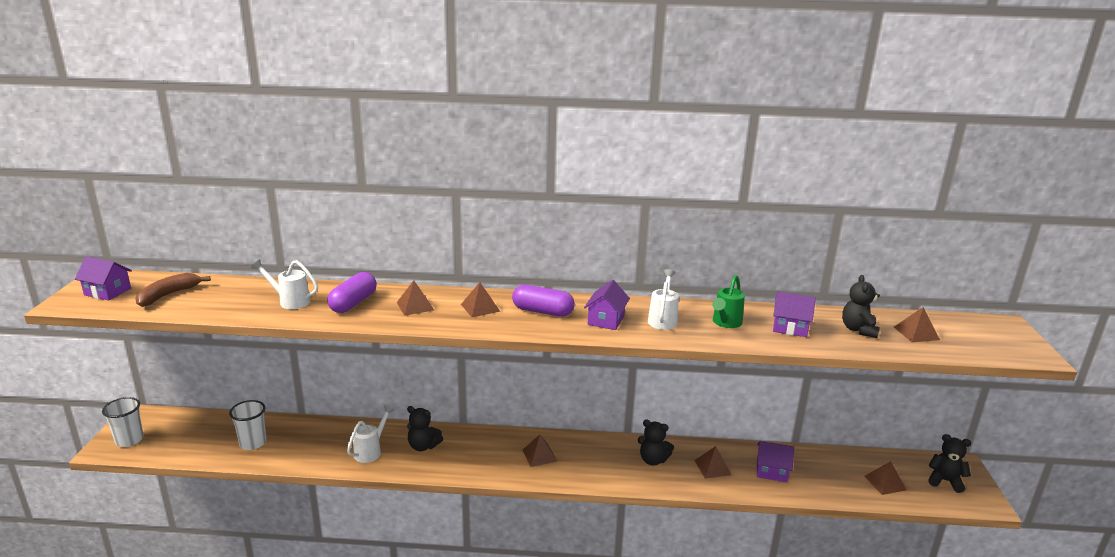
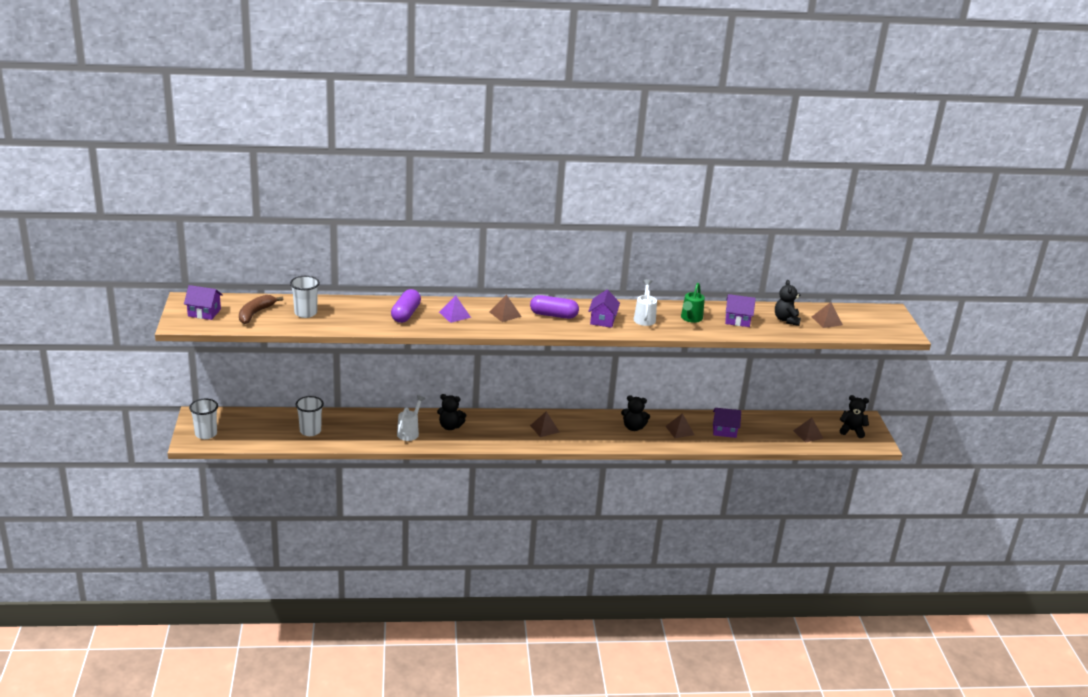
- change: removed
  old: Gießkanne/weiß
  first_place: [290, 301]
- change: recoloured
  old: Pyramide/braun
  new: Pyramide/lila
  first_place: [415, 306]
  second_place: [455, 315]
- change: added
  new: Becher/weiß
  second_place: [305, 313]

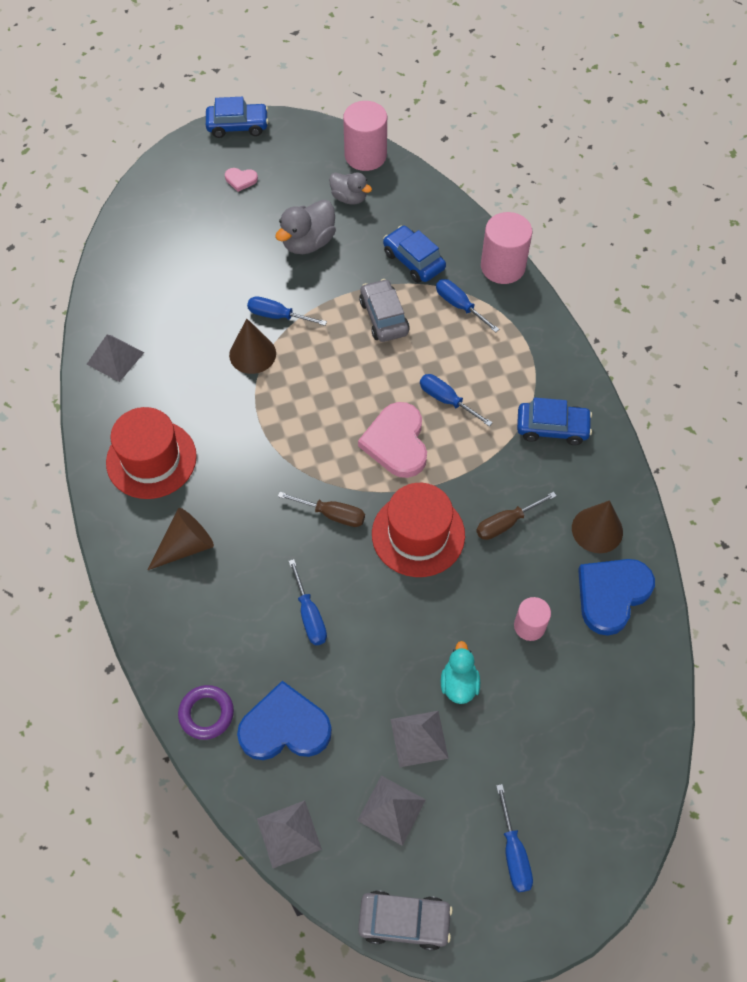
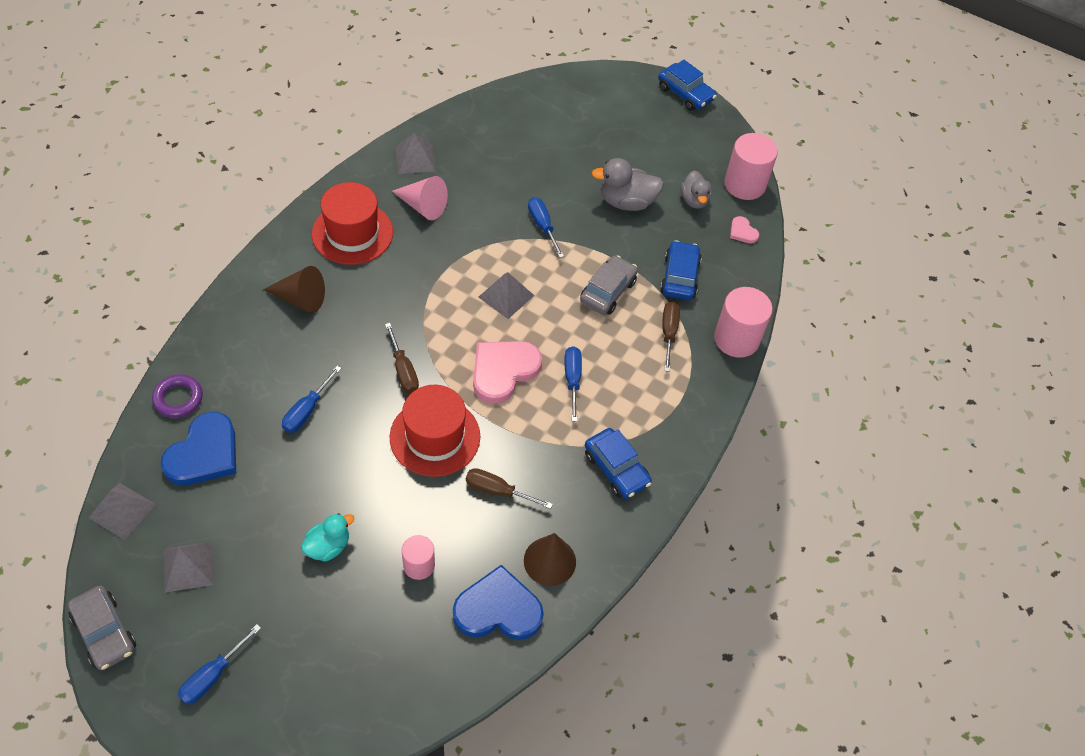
- change: moved
  old: Herz/rosa
  first_place: [241, 180]
  second_place: [742, 232]
- change: recoloured
  old: Schraubenzieher/blau
  new: Schraubenzieher/braun
  first_place: [460, 306]
  second_place: [668, 333]
- change: removed
  old: Kegel/braun
  first_place: [252, 354]
- change: turned
  old: Herz/blau
  first_place: [285, 727]
  second_place: [204, 453]
  degrees: 75
- change: moved
  old: Pyramide/grau
  first_place: [419, 738]
  second_place: [506, 296]
- change: added
  new: Kegel/rosa
  second_place: [423, 206]

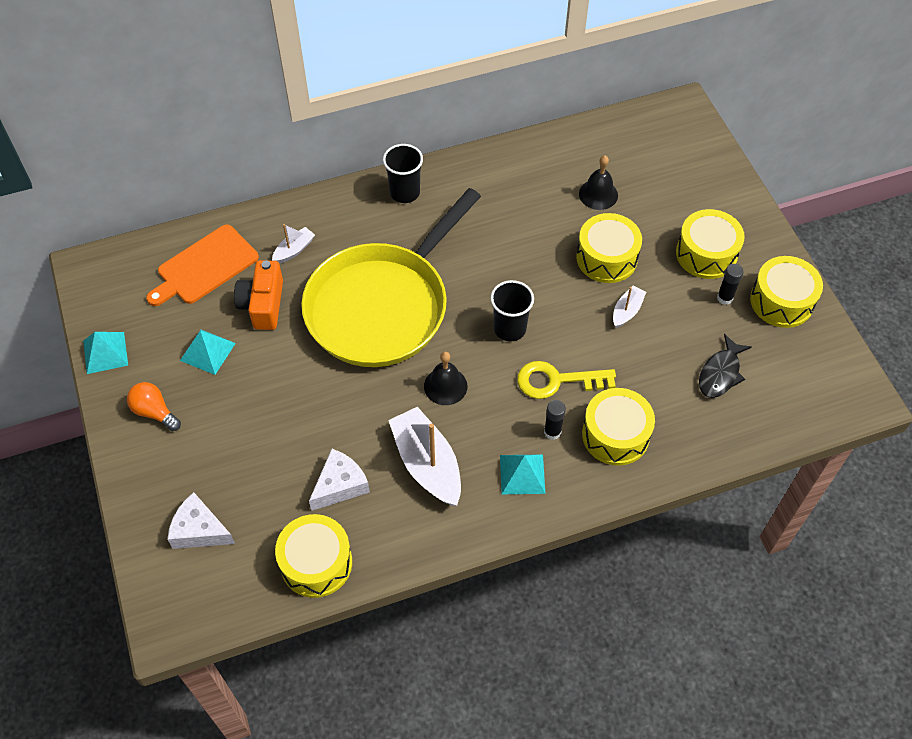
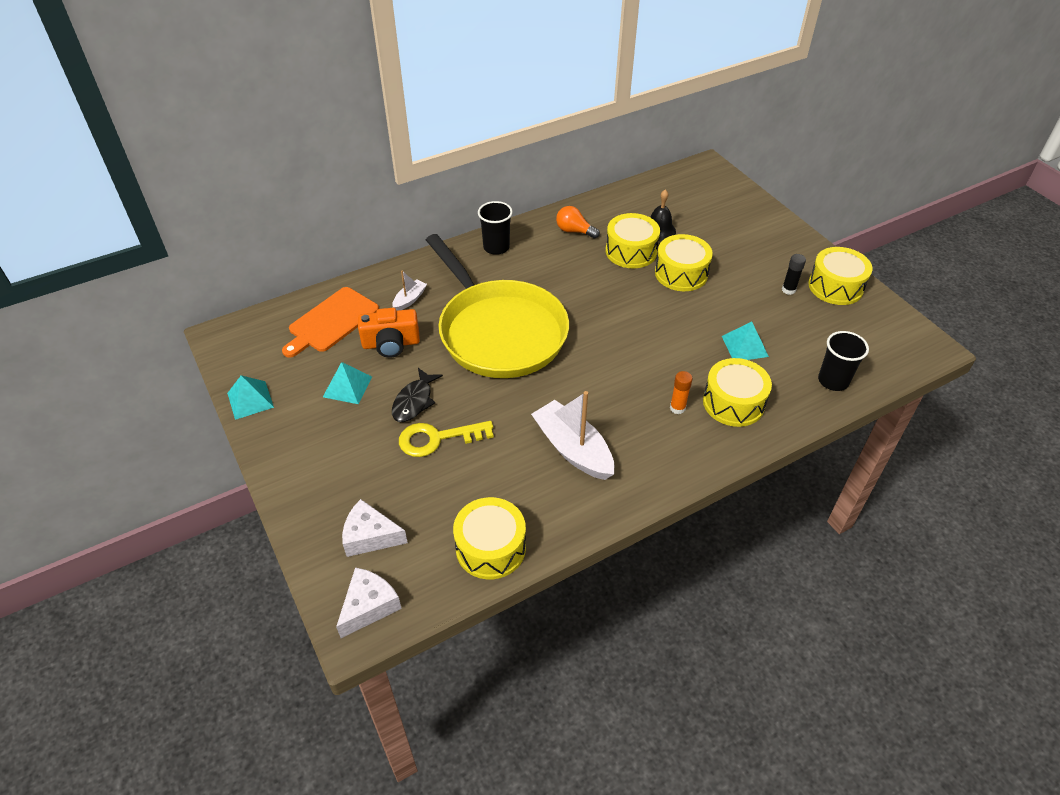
- change: turned
  old: Pfanne/gelb
  first_place: [382, 306]
  second_place: [499, 331]
  degrees: -60
- change: moved
  old: Trommel/gelb
  first_place: [706, 254]
  second_place: [631, 251]
- change: turned
  old: Kamera/orange
  first_place: [263, 304]
  second_place: [391, 344]
  degrees: -90
- change: moved
  old: Becher/schwarz
  first_place: [510, 329]
  second_place: [833, 381]
- change: removed
  old: Boot/weiß
  first_place: [627, 311]
- change: moved
  old: Fisch/schwarz
  first_place: [720, 373]
  second_place: [414, 401]
- change: removed
  old: Glocke/schwarz
  first_place: [445, 386]
- change: moved
  old: Schlüssel/gelb
  first_place: [556, 381]
  second_place: [437, 439]
- change: moved
  old: Glühbirne/orange
  first_place: [154, 412]
  second_place: [574, 231]
- change: recoloured
  old: Klebestift/schwarz
  new: Klebestift/orange
  first_place: [552, 432]
  second_place: [677, 408]
- change: moved
  old: Käse/weiß
  first_place: [340, 485]
  second_place: [369, 606]
- change: moved
  old: Pyramide/türkis
  first_place: [522, 474]
  second_place: [744, 346]

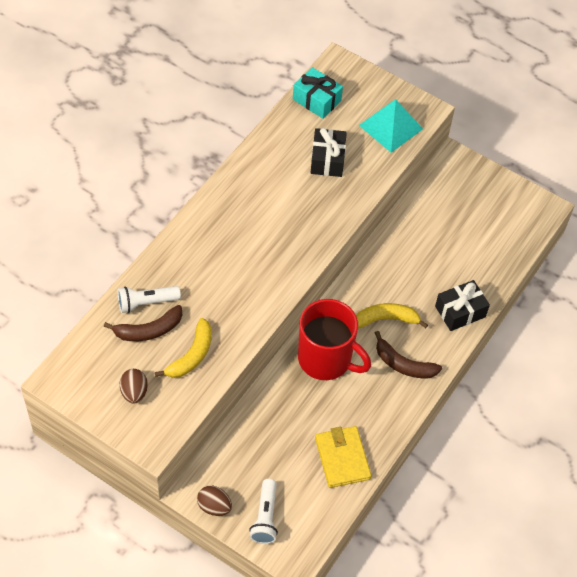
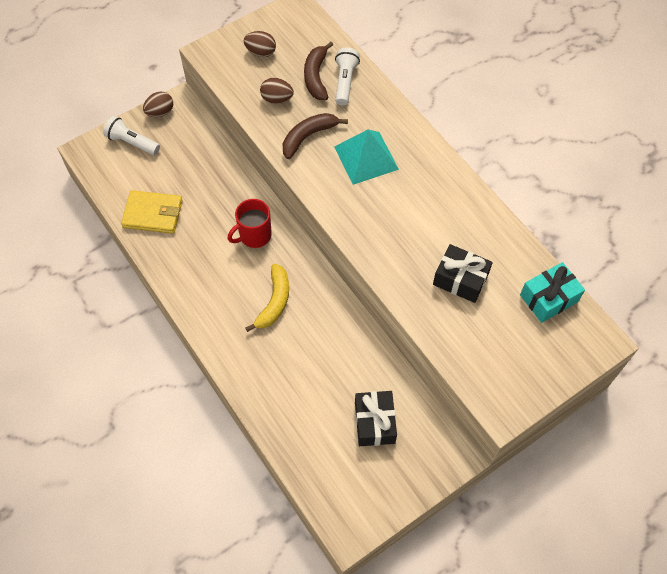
- change: moved
  old: Pyramide/türkis
  first_place: [390, 127]
  second_place: [366, 158]
- change: moved
  old: Geschenk/schwarz
  first_place: [460, 311]
  second_place: [374, 422]
- change: resized
  old: Tasse/rot
  first_place: [326, 359]
  second_place: [254, 235]
  factor: 0.61
- change: replaced
  old: Banane/gelb
  new: Ei/braun
  first_place: [191, 355]
  second_place: [277, 99]
- change: moved
  old: Banane/braun
  first_place: [403, 364]
  second_place: [308, 137]

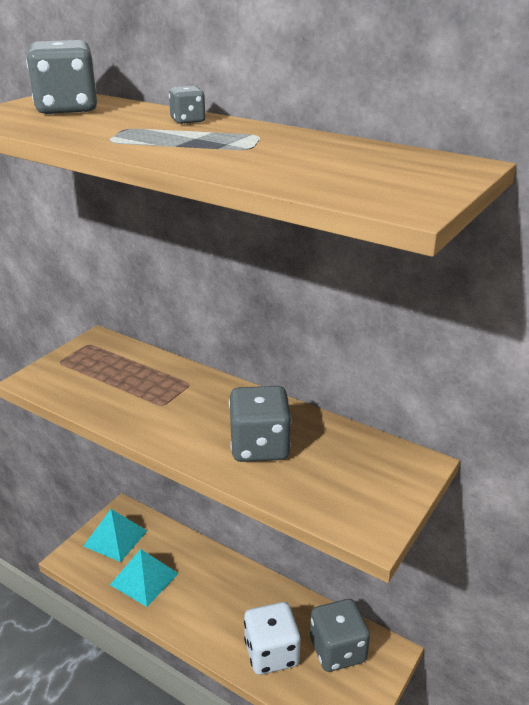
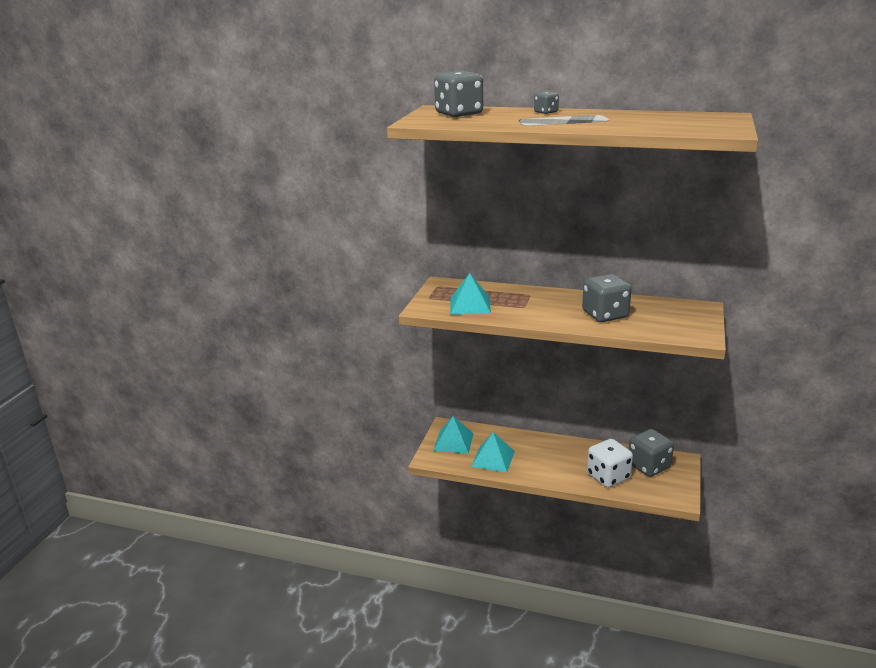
- change: added
  new: Pyramide/türkis
  second_place: [470, 305]

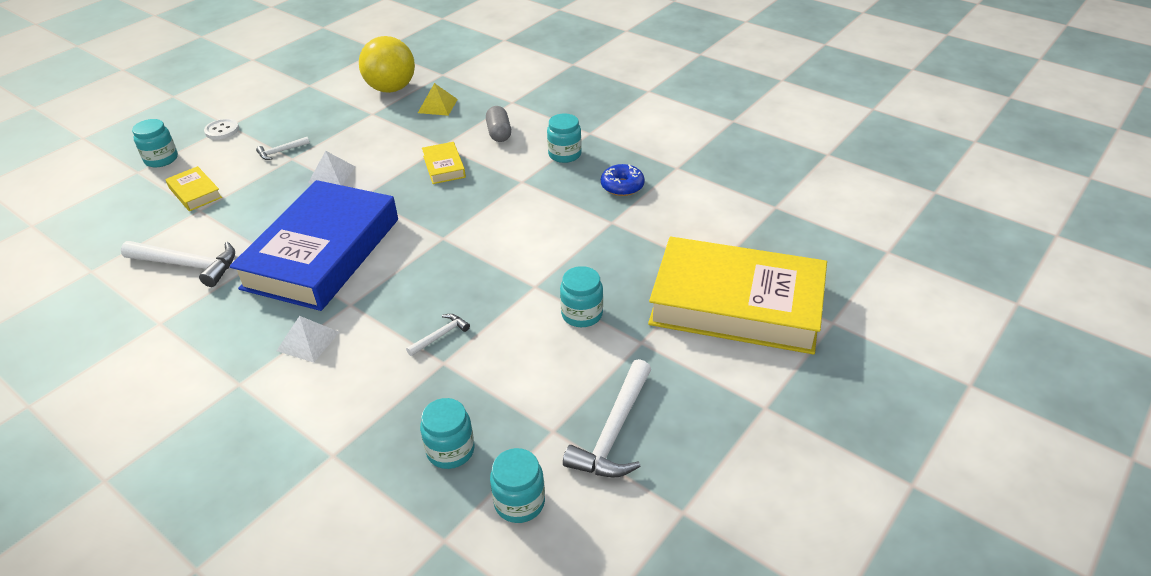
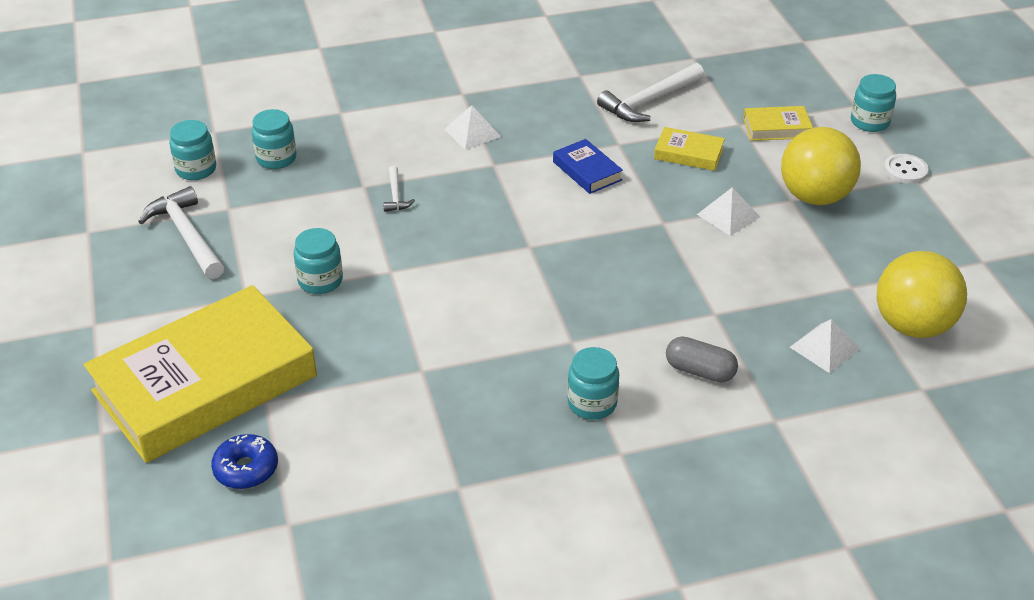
- change: recoloured
  old: Pyramide/gelb
  new: Pyramide/weiß
  first_place: [437, 106]
  second_place: [824, 348]
- change: replaced
  old: Hammer/weiß
  new: Ball/gelb
  first_place: [281, 151]
  second_place: [814, 196]
- change: moved
  old: Buch/gelb
  first_place: [444, 167]
  second_place: [688, 153]
- change: moved
  old: Donut/blau
  first_place: [622, 186]
  second_place: [246, 469]
- change: resized
  old: Buch/blau
  first_place: [322, 253]
  second_place: [587, 171]
  factor: 0.4

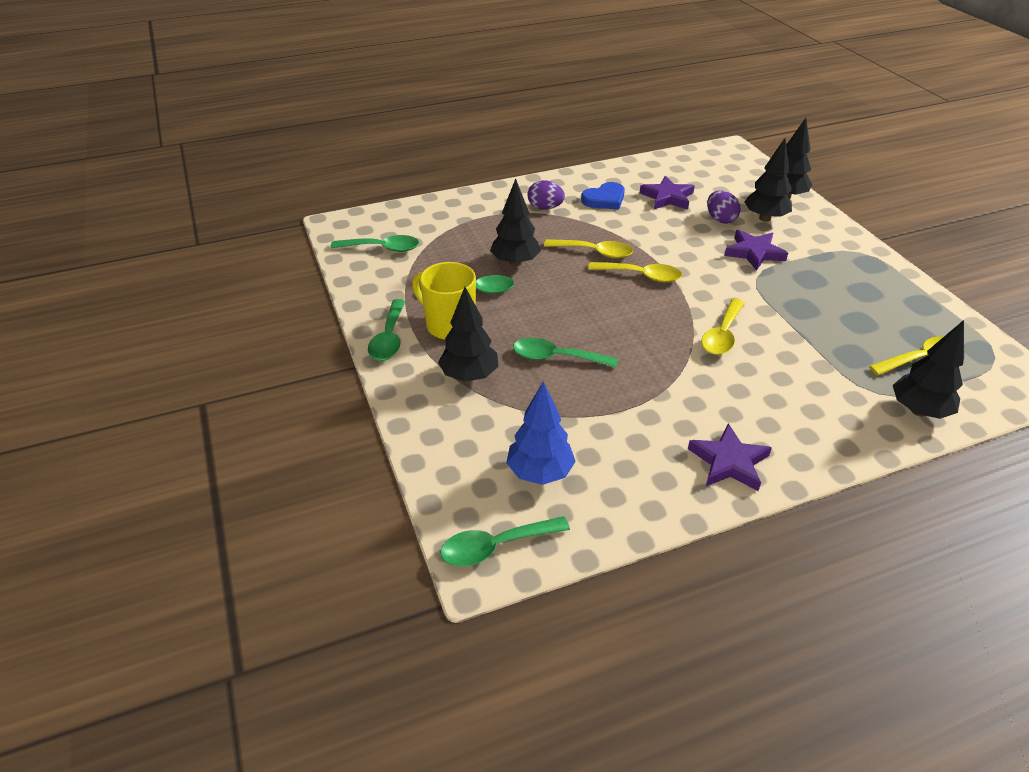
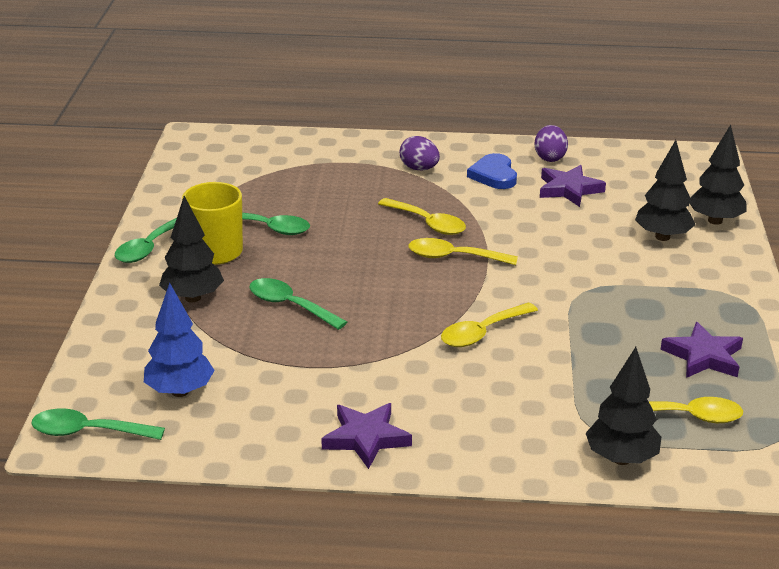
- change: removed
  old: Baum/schwarz
  first_place: [515, 262]
- change: turned
  old: Herz/blau
  first_place: [604, 199]
  second_place: [494, 175]
  degrees: 90
- change: moved
  old: Ei/lila
  first_place: [720, 219]
  second_place: [549, 157]
- change: moved
  old: Stern/lila
  first_place: [754, 253]
  second_place: [703, 356]
- change: removed
  old: Löffel/grün
  first_place: [382, 248]
- change: turned
  old: Löffel/gelb
  first_place: [641, 276]
  second_place: [454, 257]
  degrees: 150

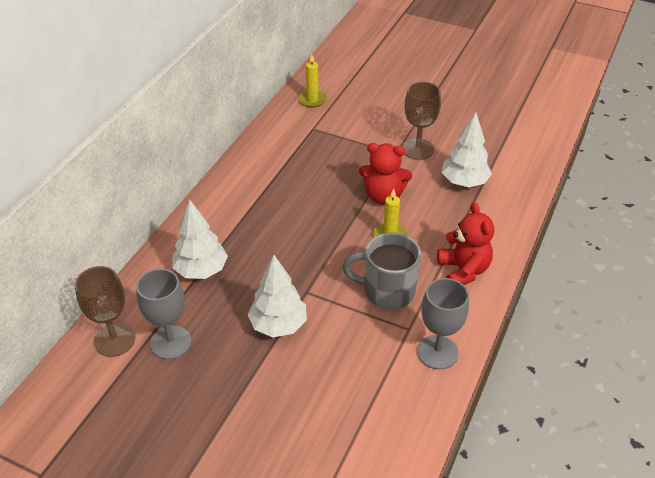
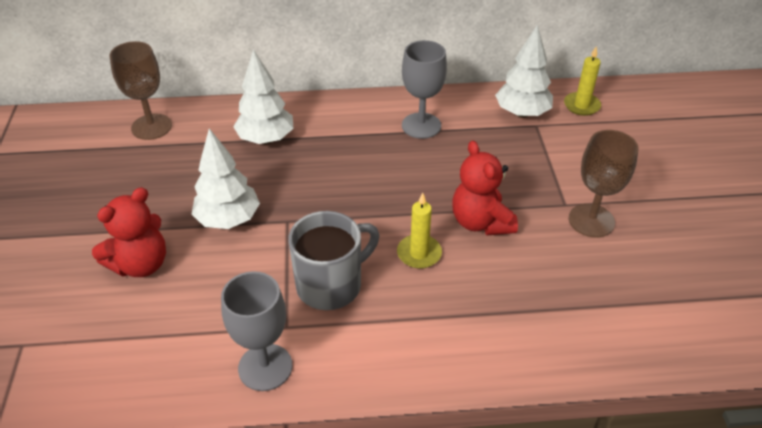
- change: moved
  old: Baum/weiß
  first_place: [464, 182]
  second_place: [522, 113]
- change: moved
  old: Teddybär/rot
  first_place: [463, 270]
  second_place: [141, 264]
- change: turned
  old: Tasse/grau
  first_place: [387, 291]
  second_place: [331, 285]
  degrees: 75
- change: moved
  old: Kelch/grau
  first_place: [171, 342]
  second_place: [421, 126]

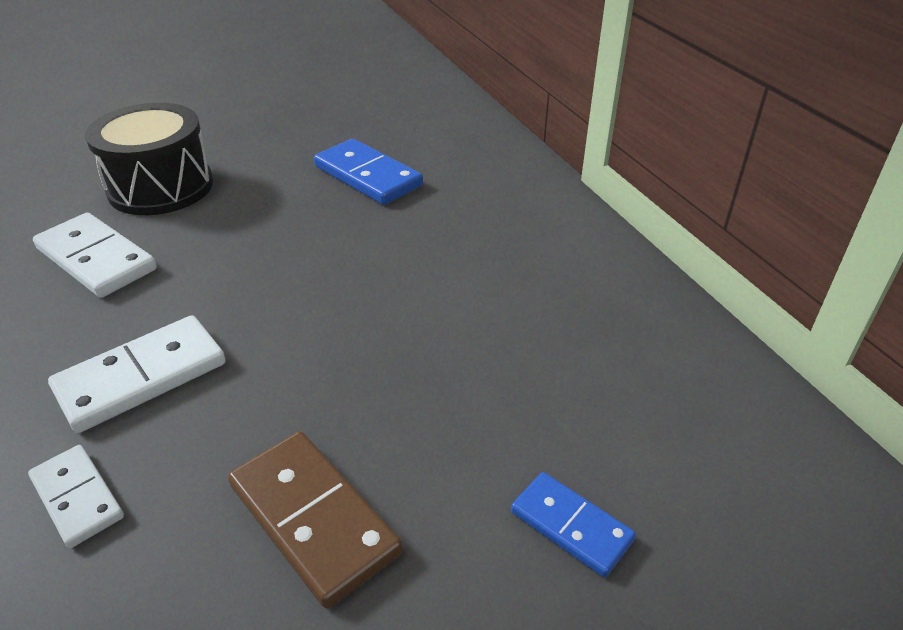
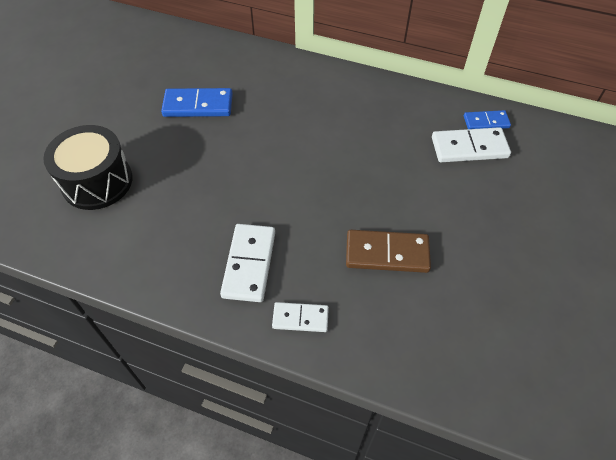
- change: moved
  old: Dominostein/weiß
  first_place: [96, 259]
  second_place: [469, 148]
- change: moved
  old: Dominostein/blau
  first_place: [571, 526]
  second_place: [486, 122]

